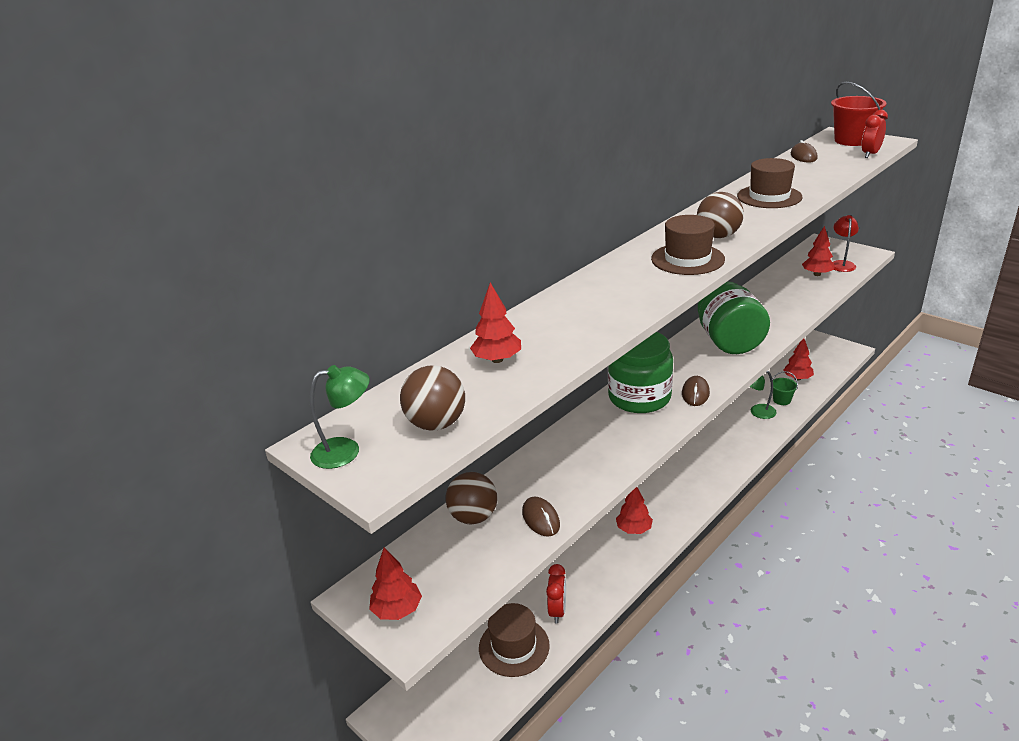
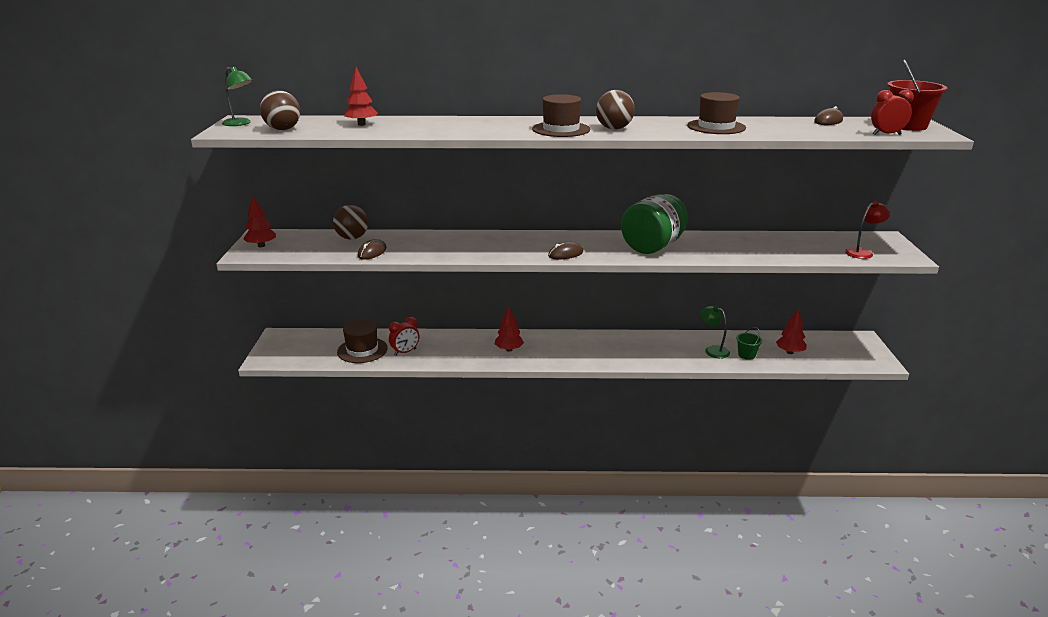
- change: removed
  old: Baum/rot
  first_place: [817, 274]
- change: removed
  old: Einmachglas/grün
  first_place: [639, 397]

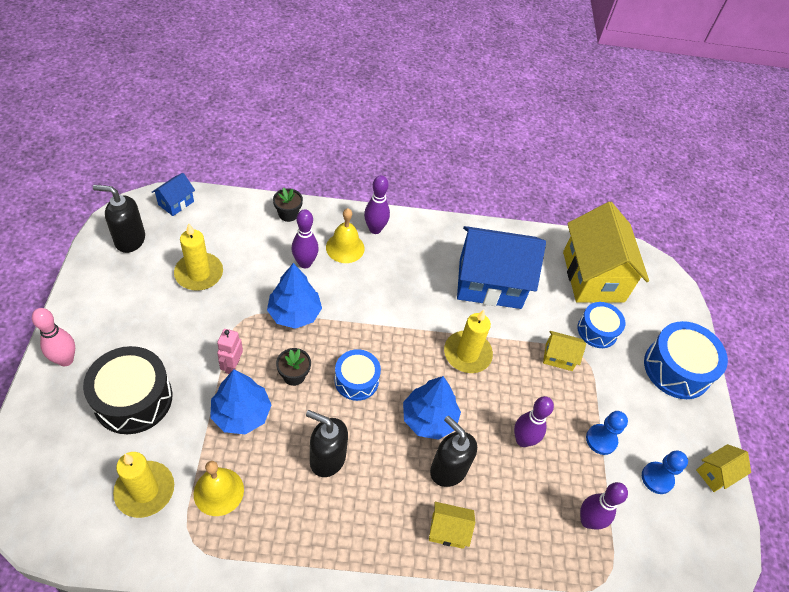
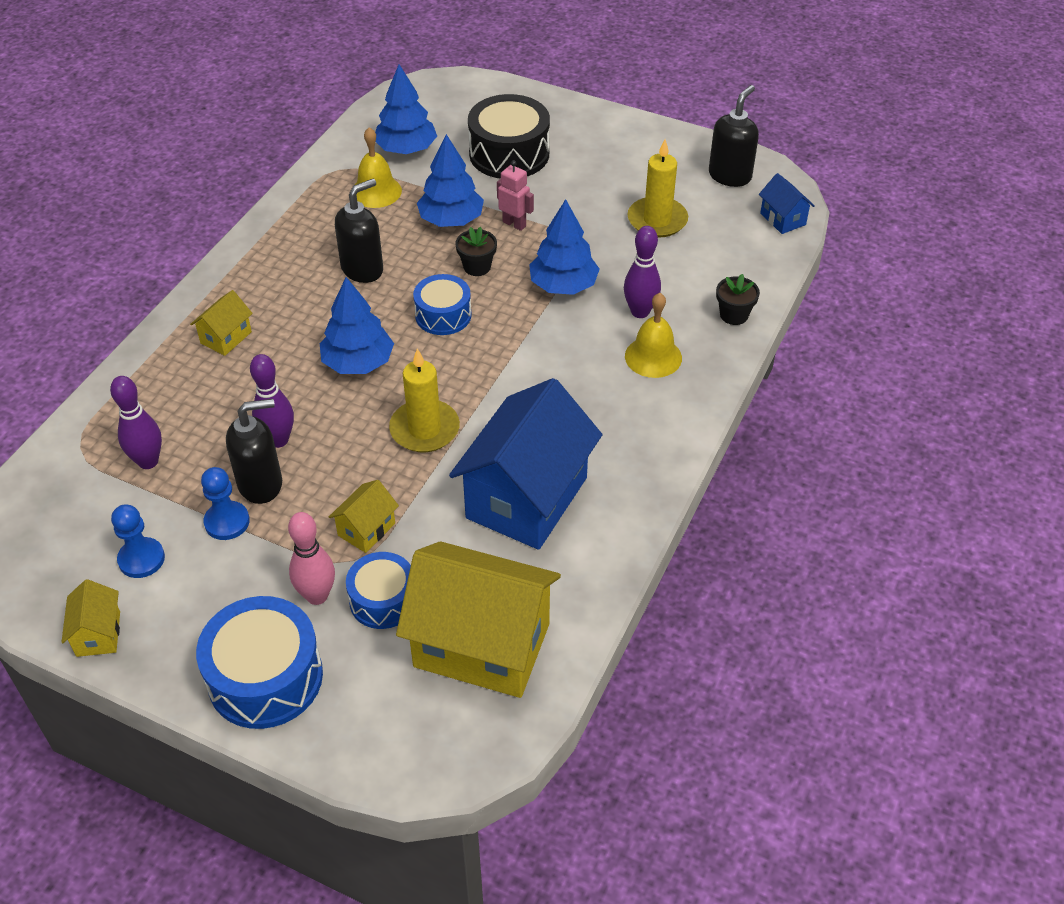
- change: removed
  old: Bowlingkegel/lila
  first_place: [375, 229]
- change: moved
  old: Bowlingkegel/rosa
  first_place: [66, 360]
  second_place: [317, 596]
- change: moved
  old: Seifenspender/schwarz
  first_place: [448, 469]
  second_place: [261, 484]
- change: replaced
  old: Kerze/gelb
  new: Baum/blau
  first_place: [145, 490]
  second_place: [406, 149]

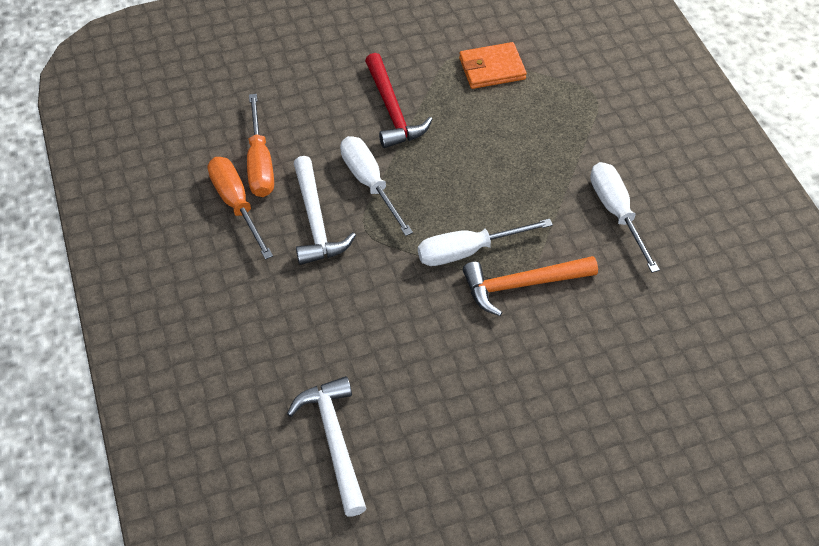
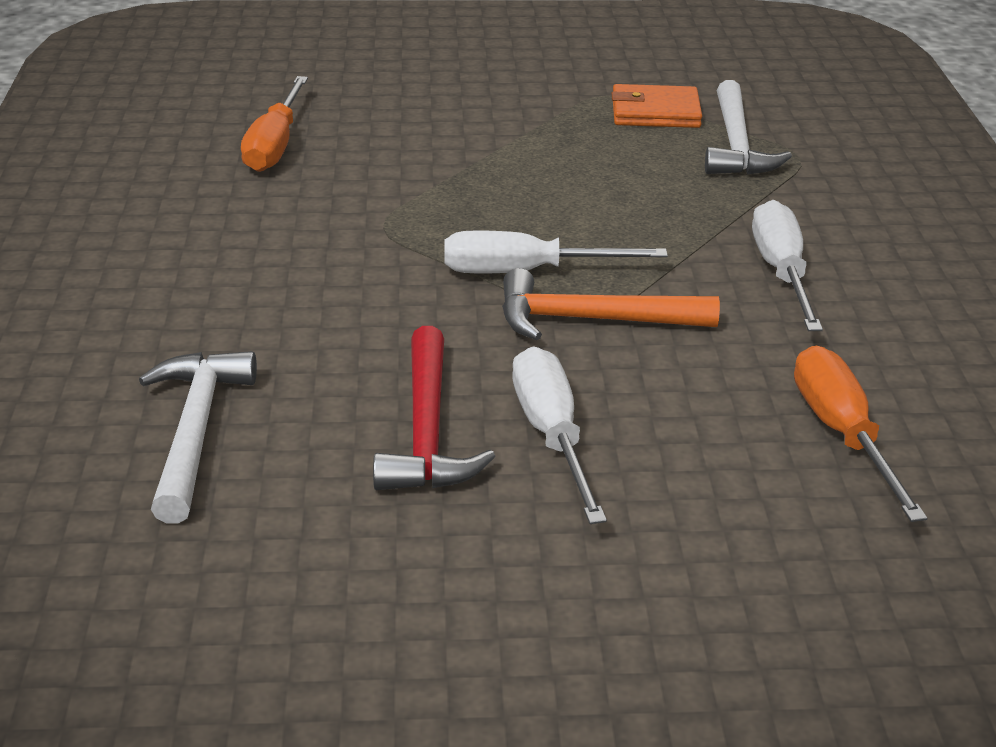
- change: moved
  old: Hammer/rot
  first_place: [392, 110]
  second_place: [427, 431]
- change: moved
  old: Schraubenzieher/weiß
  first_place: [369, 183]
  second_place: [551, 435]
- change: moved
  old: Hammer/weiß
  first_place: [316, 221]
  second_place: [736, 145]
- change: moved
  old: Schraubenzieher/orange
  first_place: [236, 204]
  second_place: [842, 434]

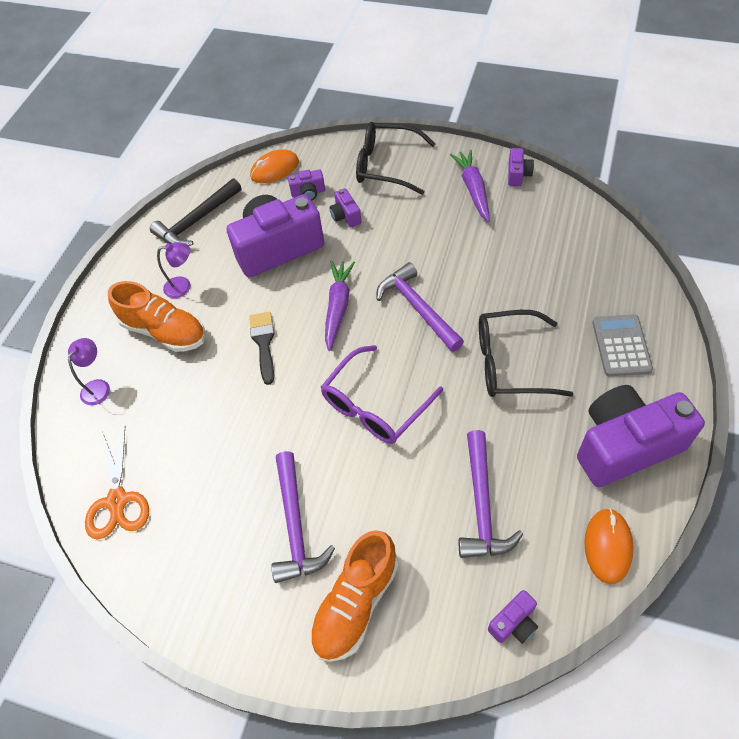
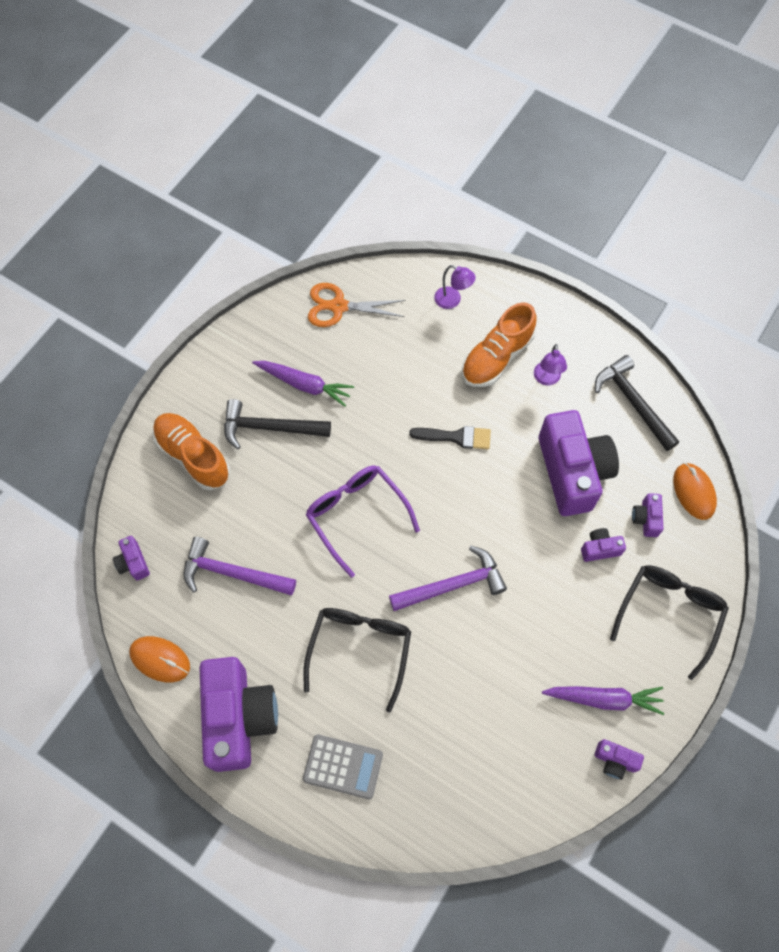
- change: moved
  old: Karotte/lila
  first_place: [338, 307]
  second_place: [304, 385]
- change: recoloured
  old: Hammer/lila
  new: Hammer/schwarz
  first_place: [295, 525]
  second_place: [270, 428]

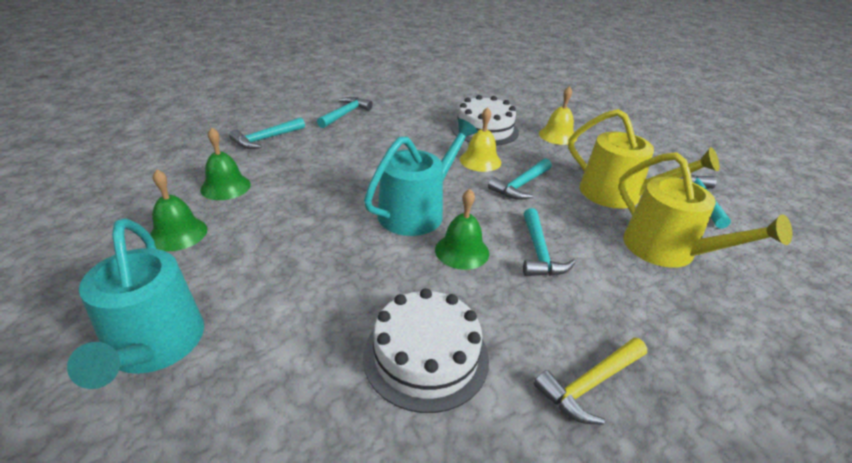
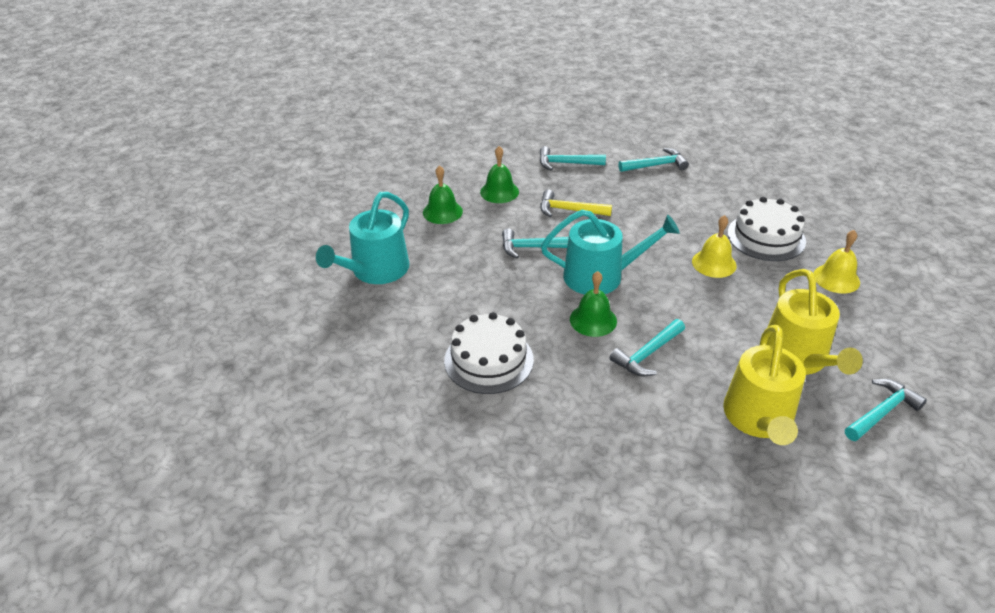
- change: moved
  old: Hammer/türkis
  first_place: [521, 185]
  second_place: [534, 247]
- change: moved
  old: Hammer/gelb
  first_place: [590, 384]
  second_place: [569, 210]

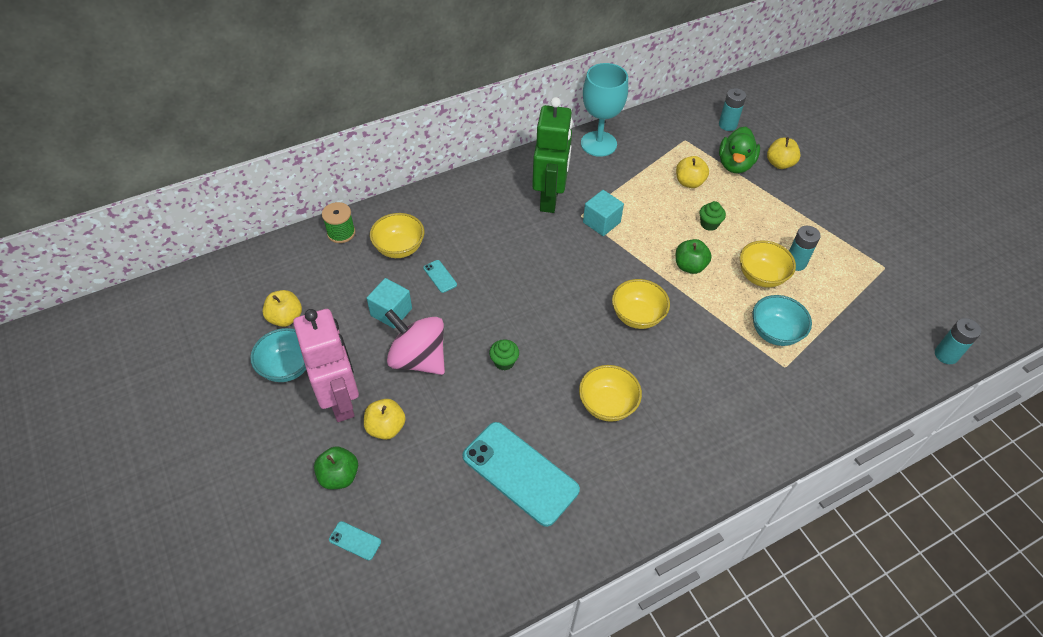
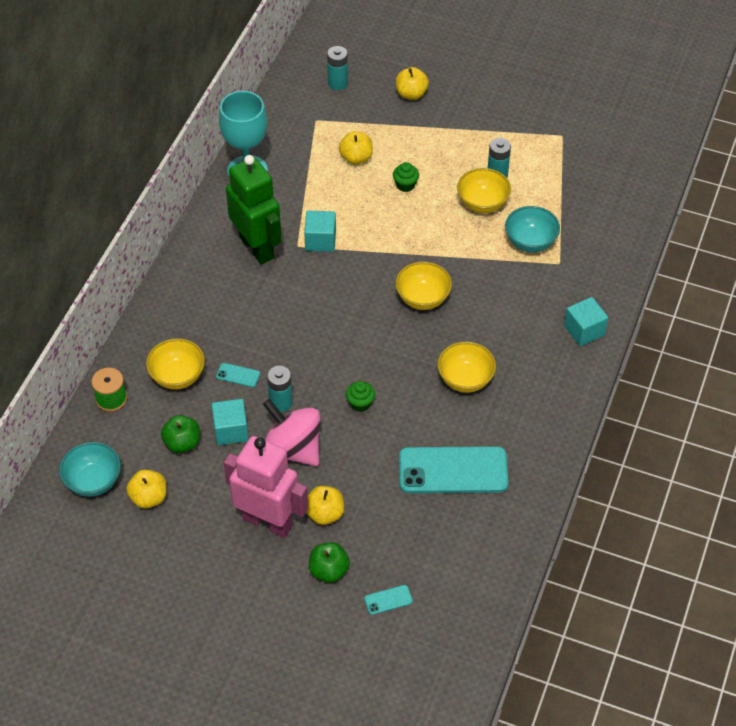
- change: removed
  old: Ente/grün
  first_place: [735, 164]
- change: moved
  old: Apfel/grün
  first_place: [689, 266]
  second_place: [182, 443]
- change: turned
  old: Kreisel/rosa
  first_place: [418, 358]
  second_place: [293, 449]
  degrees: 45
- change: moved
  old: Batterie/türkis
  first_place: [946, 355]
  second_place: [281, 402]
- change: moved
  old: Schüssel/türkis
  first_place: [287, 367]
  second_place: [93, 481]
- change: added
  new: Kubus/türkis
  second_place: [584, 330]

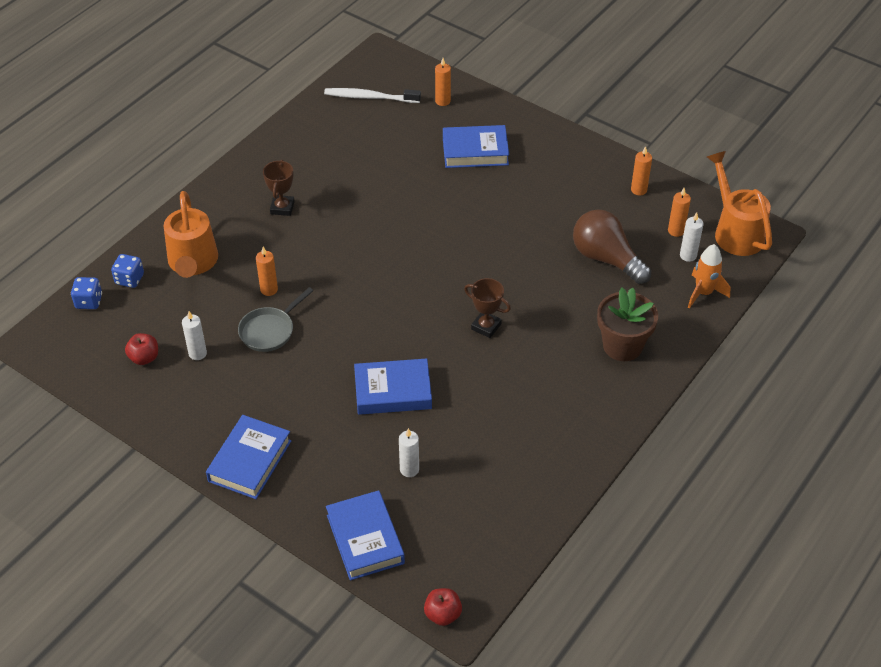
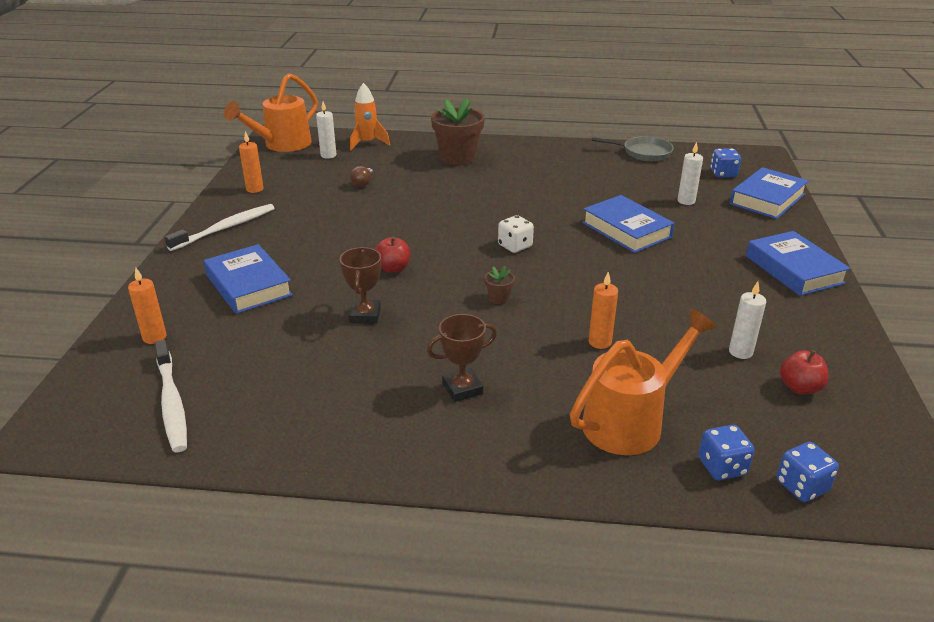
- change: removed
  old: Kerze/orange
  first_place: [676, 231]
- change: resized
  old: Glühbirne/braun
  first_place: [606, 259]
  second_place: [363, 183]
  factor: 0.41
- change: moved
  old: Pokal/braun
  first_place: [486, 326]
  second_place: [365, 315]
- change: moved
  old: Pfanne/grau
  first_place: [269, 330]
  second_place: [643, 153]
- change: turned
  old: Buch/blau
  first_place: [250, 461]
  second_place: [794, 269]
  degrees: 75
- change: moved
  old: Apfel/rot
  first_place: [443, 614]
  second_place: [393, 268]
- change: added
  new: Spielwürfel/blau
  second_place: [723, 174]
- change: added
  new: Zahnbürste/weiß
  second_place: [226, 228]
- change: added
  new: Spielwürfel/weiß
  second_place: [515, 246]
- change: added
  new: Blumentopf/braun
  second_place: [499, 298]

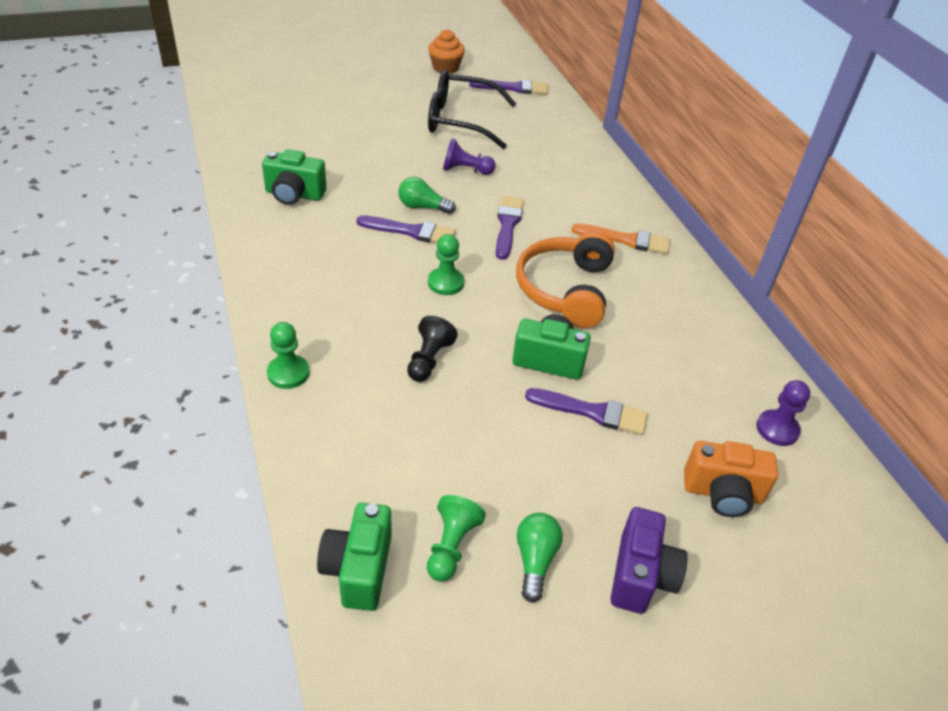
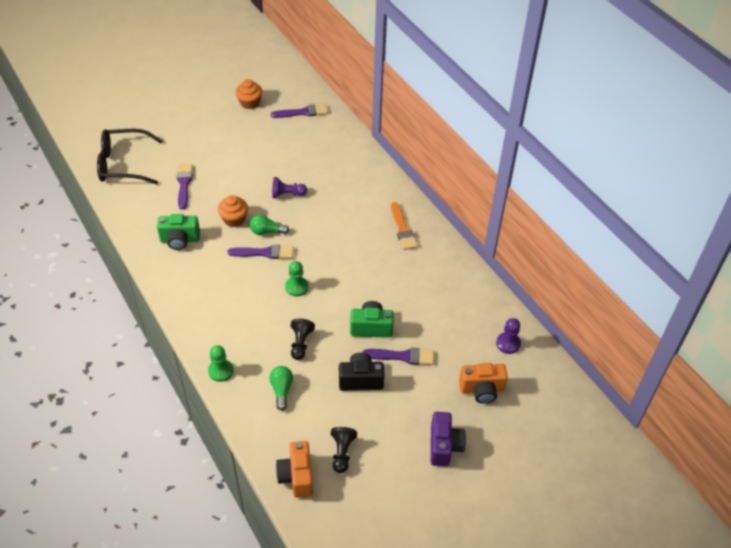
- change: moved
  old: Brille/schwarz
  first_place: [461, 120]
  second_place: [124, 164]
- change: moved
  old: Pinsel/lila
  first_place: [507, 225]
  second_place: [184, 184]
- change: turned
  old: Pinsel/orange
  first_place: [626, 240]
  second_place: [403, 229]
  degrees: 75
- change: removed
  old: Kopfhörer/orange
  first_place: [565, 289]
- change: recoloured
  old: Bauer/grün
  new: Bauer/schwarz
  first_place: [451, 546]
  second_place: [342, 453]
- change: recoloured
  old: Kamera/grün
  new: Kamera/orange
  first_place: [358, 569]
  second_place: [296, 476]
- change: moved
  old: Glühbirne/grün
  first_place: [535, 560]
  second_place: [281, 390]
- change: added
  new: Muffin/orange
  second_place: [234, 219]
- change: added
  new: Kamera/schwarz
  second_place: [361, 380]

